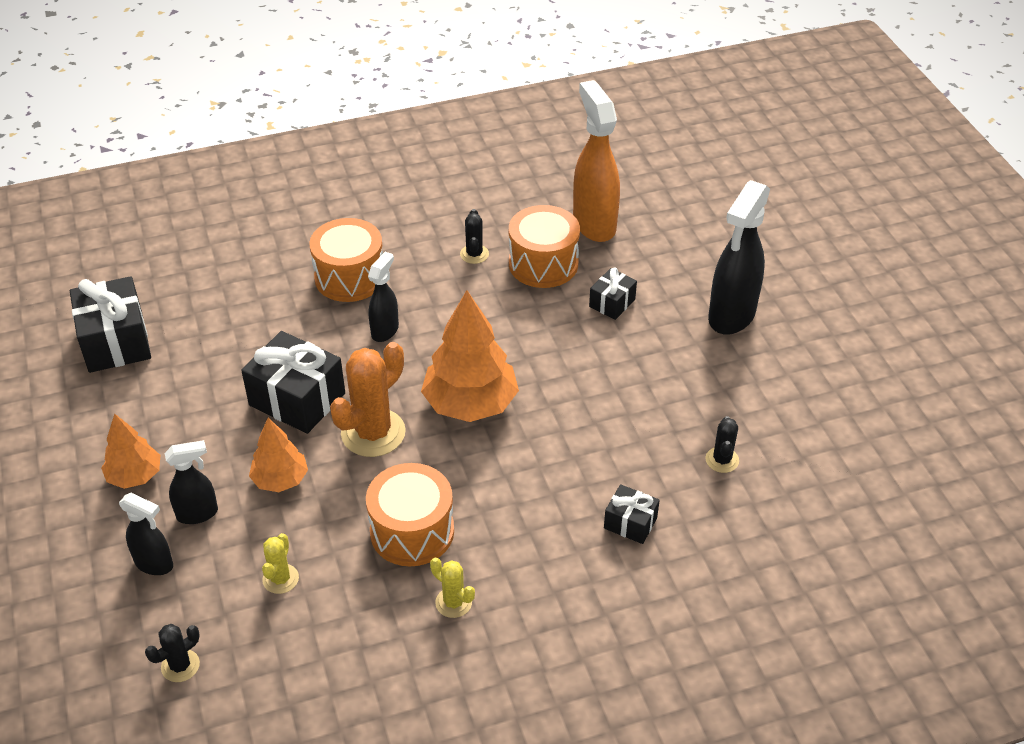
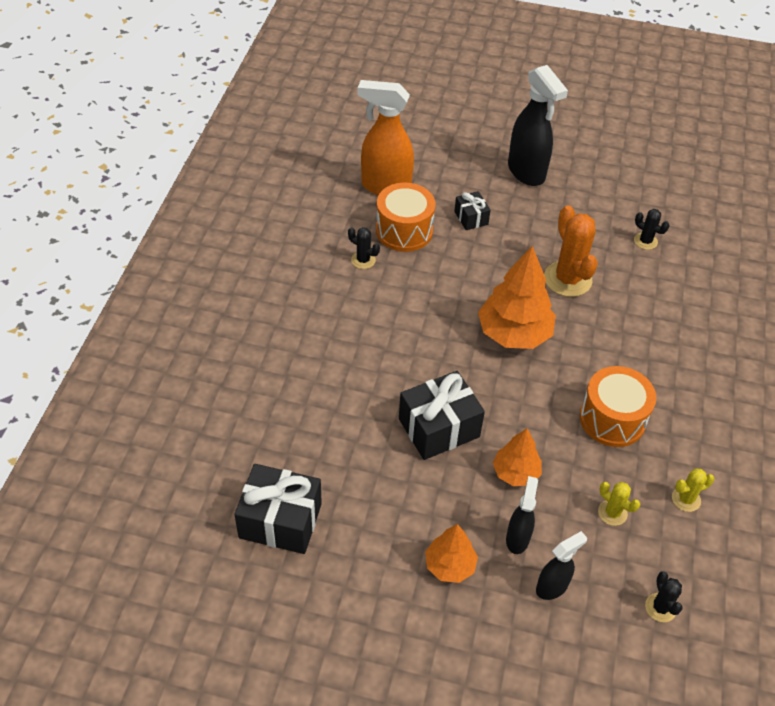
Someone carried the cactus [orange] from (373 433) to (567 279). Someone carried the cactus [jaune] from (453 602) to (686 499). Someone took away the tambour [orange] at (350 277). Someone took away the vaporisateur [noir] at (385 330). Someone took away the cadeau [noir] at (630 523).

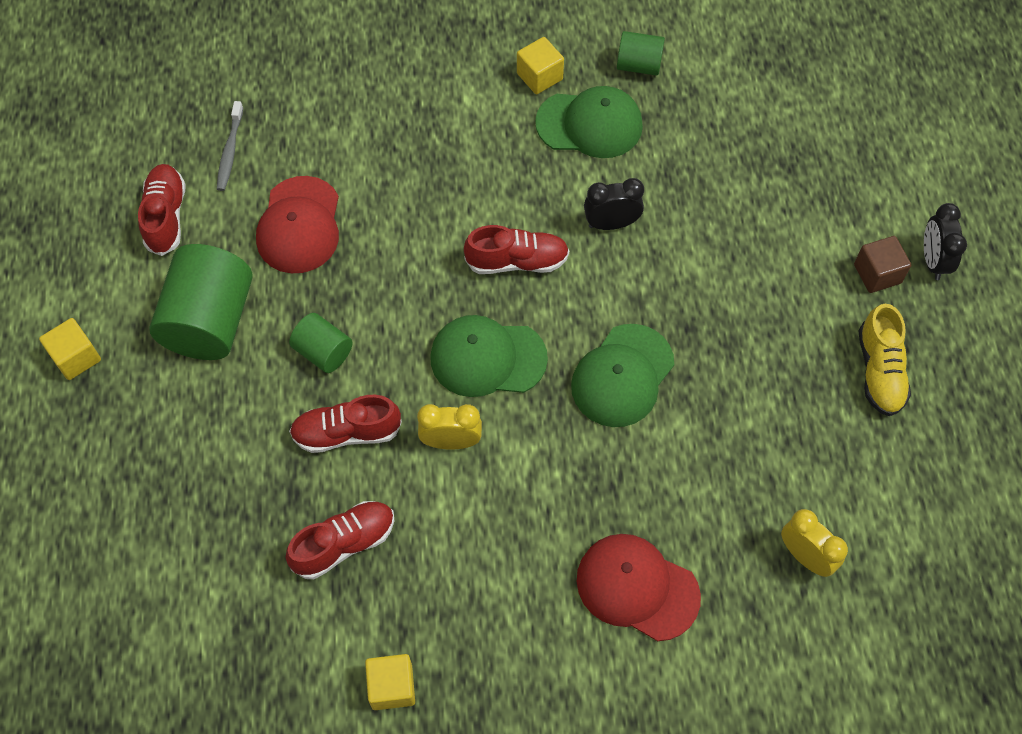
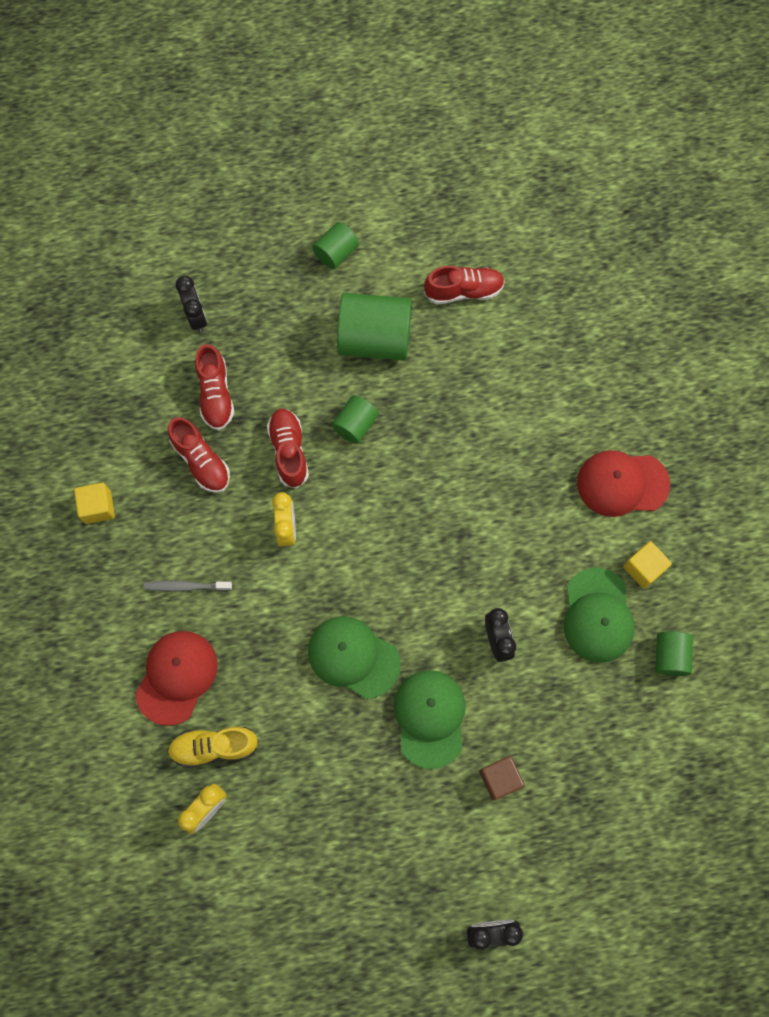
Someone carried the brosse à dents [gris] from (230 151) to (186 586). Someone carried the chaussure [jaune] from (879 371) to (214 747). Someone put down the réveil [noir] at (196 317). Someone carried the chaussure [rouge] from (517 261) to (215 394). Someone swapped the cube [jaune] at (76 357) for the cylindre [vert] at (336 253). Someone carried the casquette [vert] from (487 358) to (430 718). Someone carried the cube [marron] from (877 274) to (500 778). Someone carried the casquette [rouge] from (299 225) to (622 483).

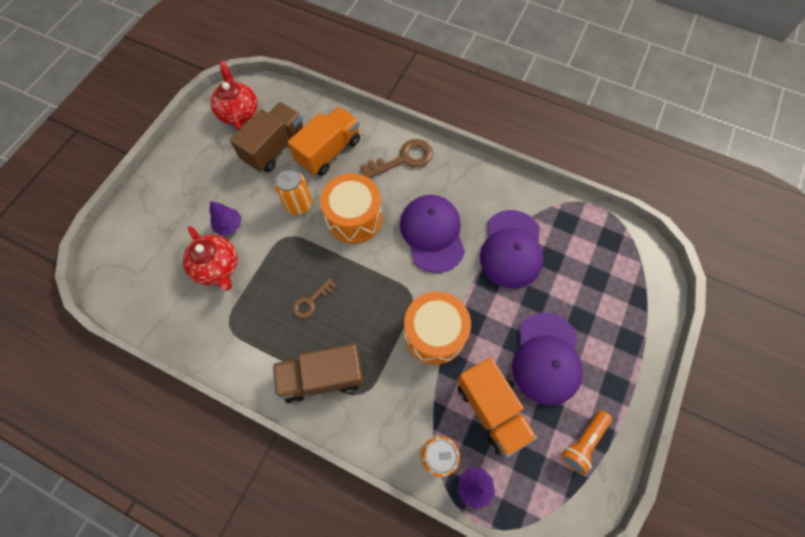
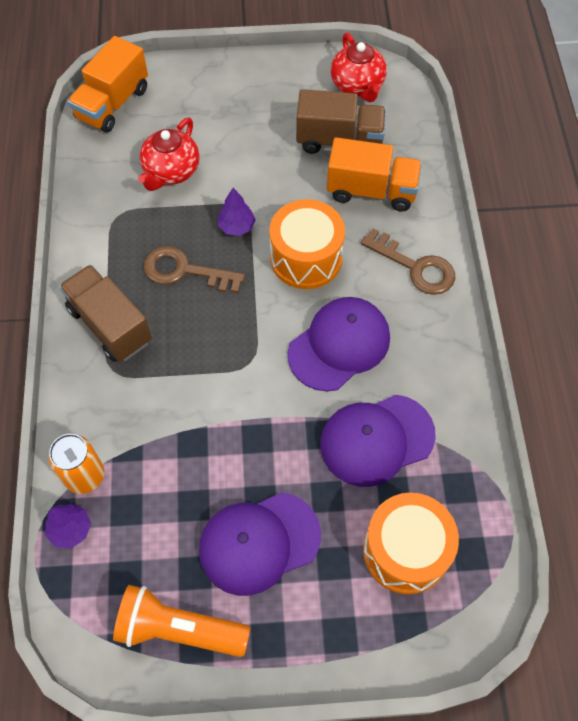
Someone carried the camion [orange] from (491 409) to (113 104). Someone scaled the lampe de poche [orange] at (583 442) by 1.53. Someone scaled the clé [marron] at (311 301) by 1.68. Someone carried the arbre [violet] from (229 225) to (236 226). Someone rotated the théière [rouge] at (238 112) by 120 degrees clockwise. Someone carried the tambour [orange] from (434 333) to (405 551). Someone took away the canette [orange] at (298 204).

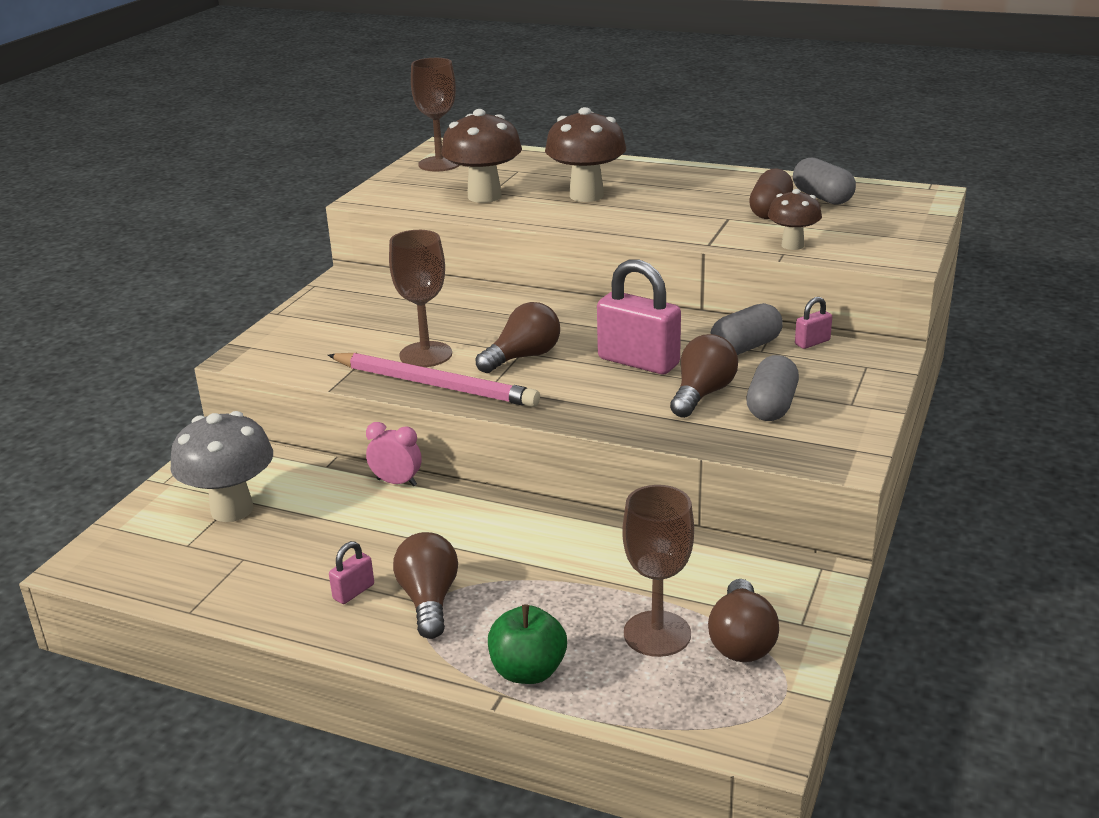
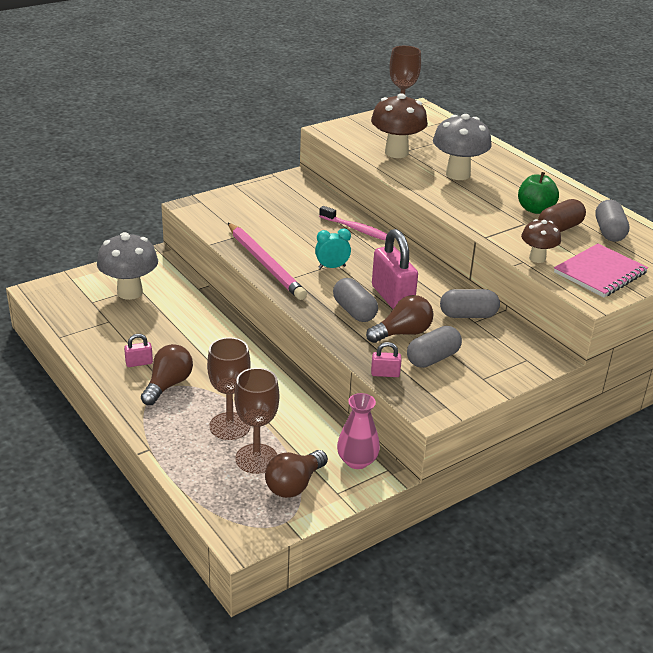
Someone carried the verre à pied [marron] from (425 354) to (230 426). Someone swapped the ampoule [marron] at (523 357) for the réveil [turquoise] at (332 267). Someone put down the brosse à dents [rose] at (357 230). Someone put down the gélule [gris] at (354 311). Someone put down the vase [rose] at (357 461). Someone carried the cadenas [rose] from (812 342) to (385 374). Someone repainted the champignon [marron] at (586 196), which became the champignon [gris] at (458 174). Someone carried the pomme [vert] from (528 671) to (535 209). Someone put down the carnet [rose] at (600 273). Someone took away the réveil [rose] at (397 482).

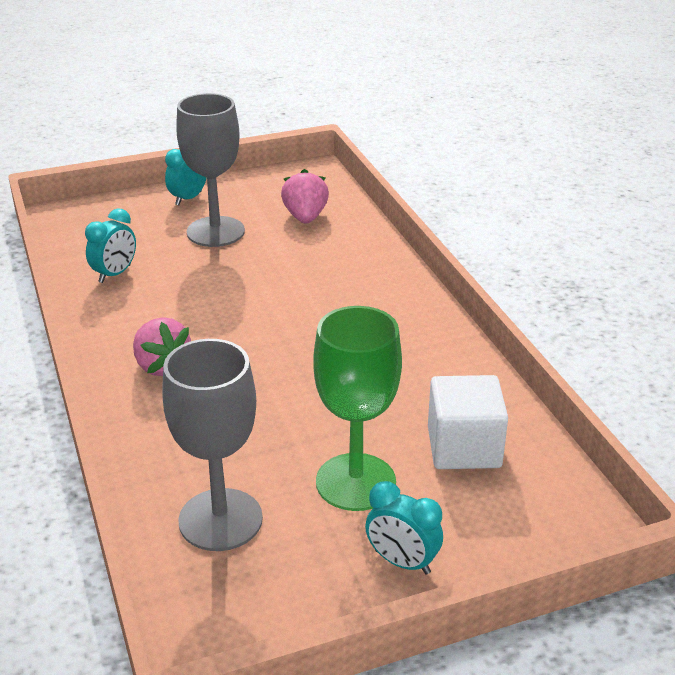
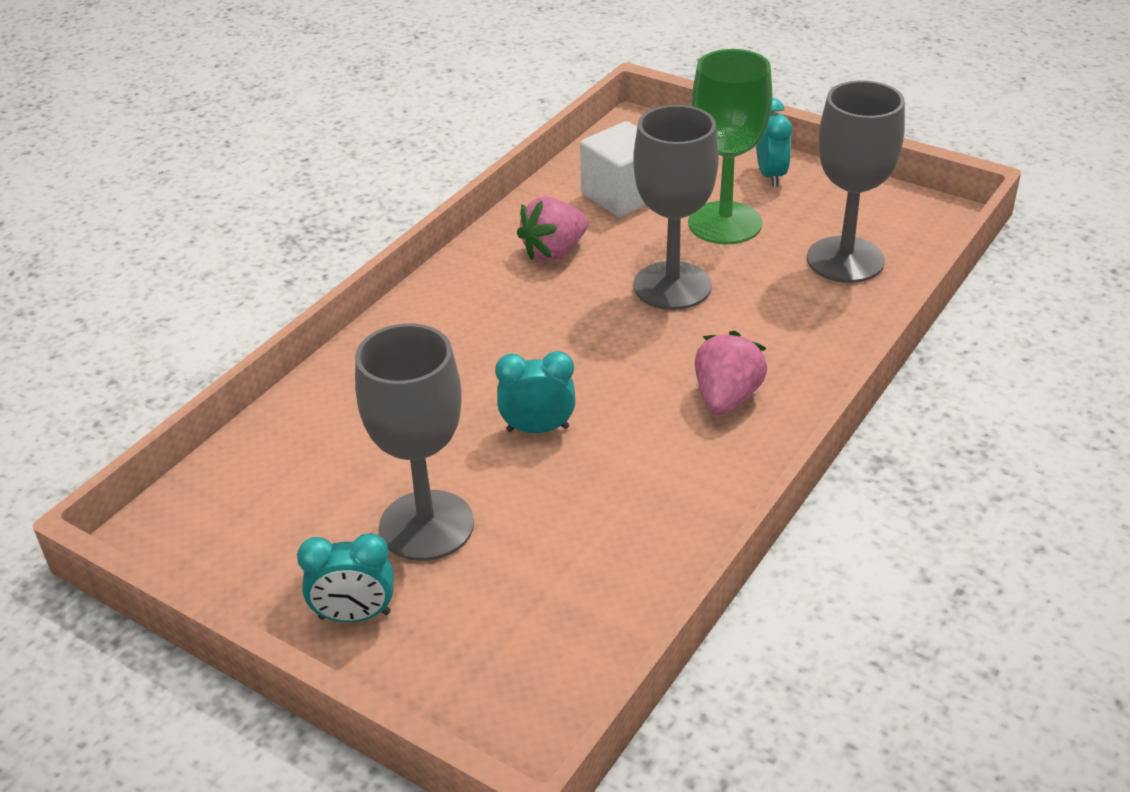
Someone carried the réveil [turquoise] from (115 274) to (538 429). Someone carried the fraise [rose] from (305 217) to (554 251). Someone put down the verre à pied [gris] at (672 286).

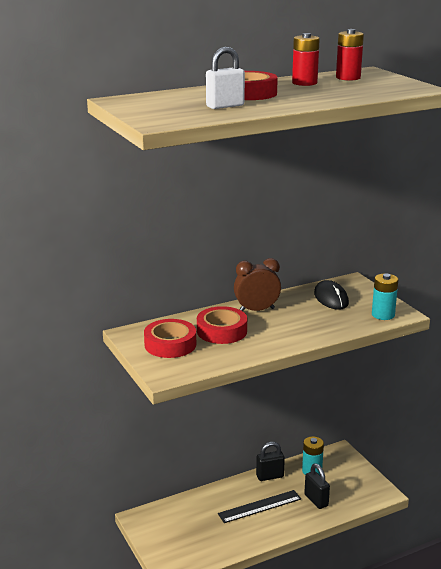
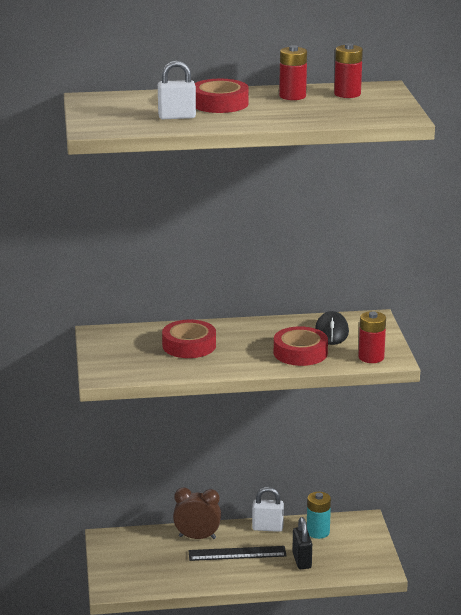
Someone carried the réveil [marron] from (256 310) to (197 537). Someone repainted the cadenas [noir] at (270 476), which became the cadenas [blanc] at (267 528). Someone carried the ruban adhésif [rouge] from (170 344) to (300 353). Someone repainted the pile [turquoise] at (383 315), which became the pile [rouge] at (371 357).

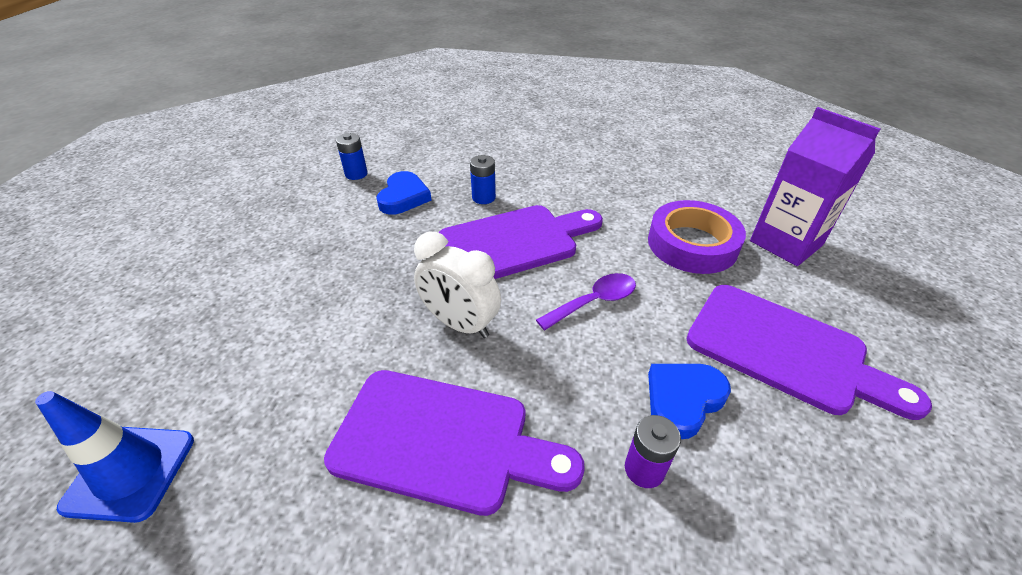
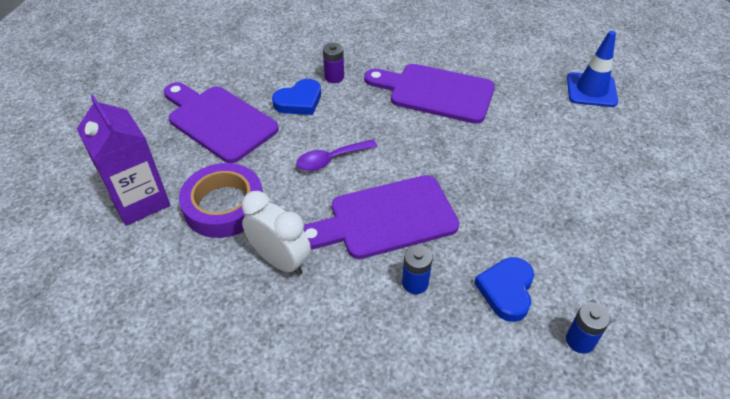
Someone carried the réveil [blanc] from (460 324) to (280 260).

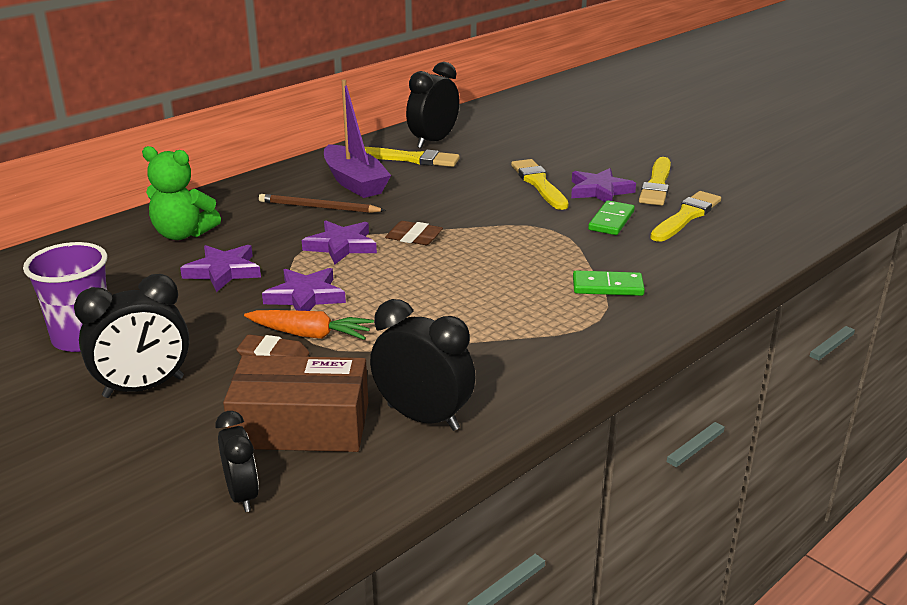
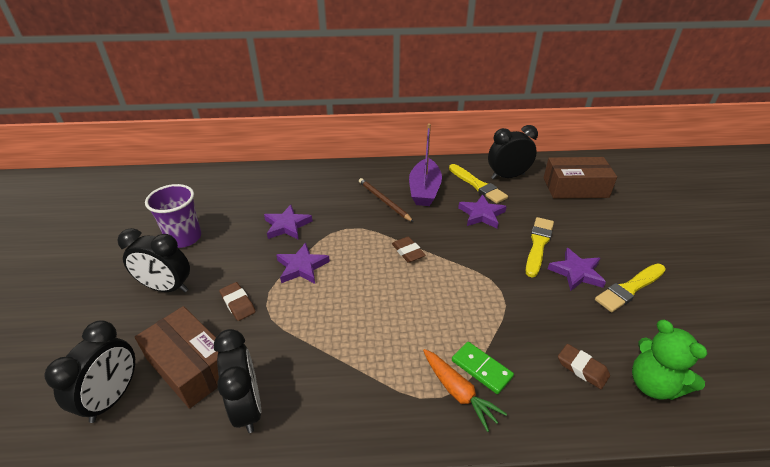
Someone scaled the réveil [noir] at (242 495) by 1.60. Someone carried the carotte [orange] from (310 335) to (458 392). Someone carried the étoile [violet] from (341 246) to (481 214). Someone put down the boîte [marron] at (575 187). Someone put down the gomme [marron] at (582 368). Someone carried the ours en peluche [vert] from (183 234) to (653 384). Someone took away the domino [vert] at (611 221). Someone took away the pinceau [jaune] at (686 216).

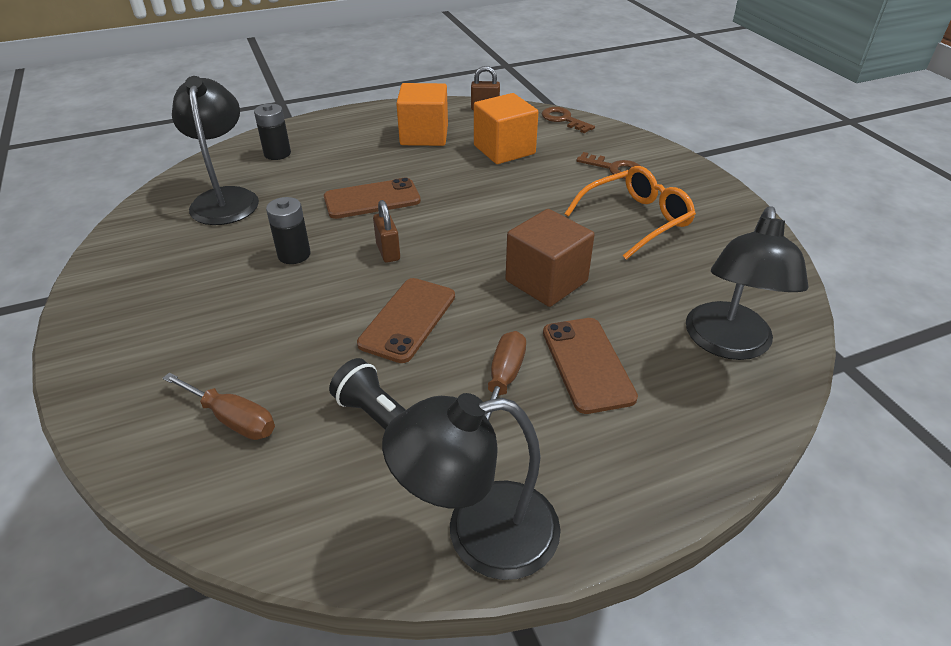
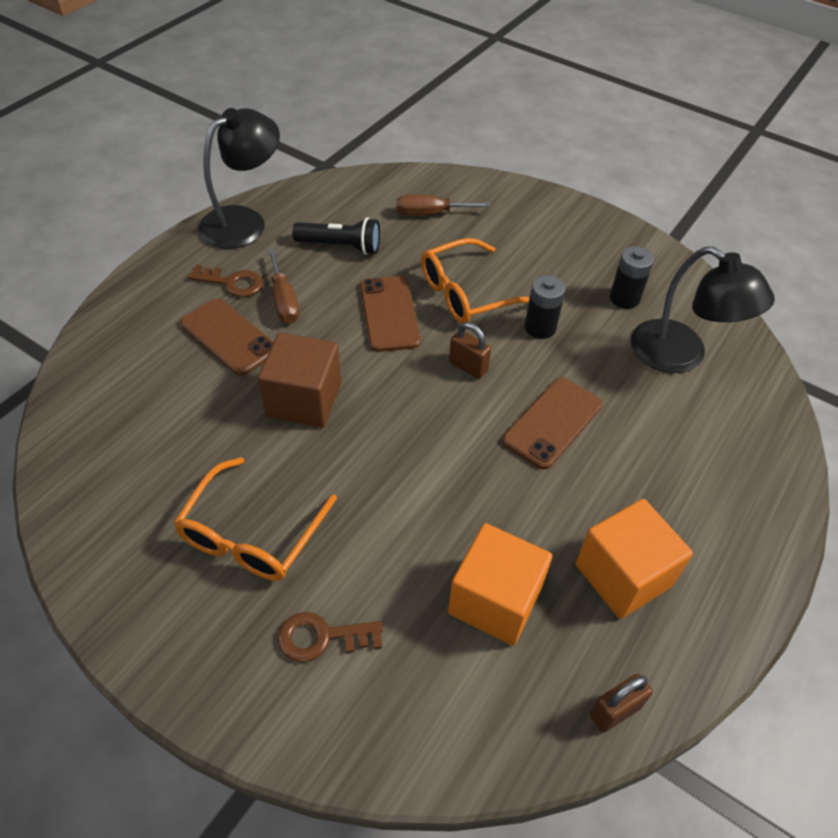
Someone carried the clé [marron] from (563 119) to (232 283). Someone put down the lunettes [orange] at (466 293). Someone carried the pile [noir] from (277 154) to (624 298). Someone took away the lampe [noir] at (727 344).

